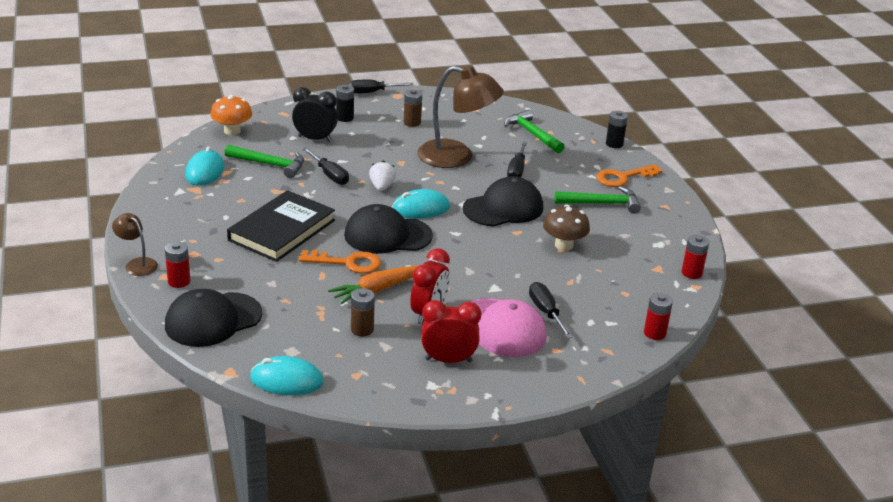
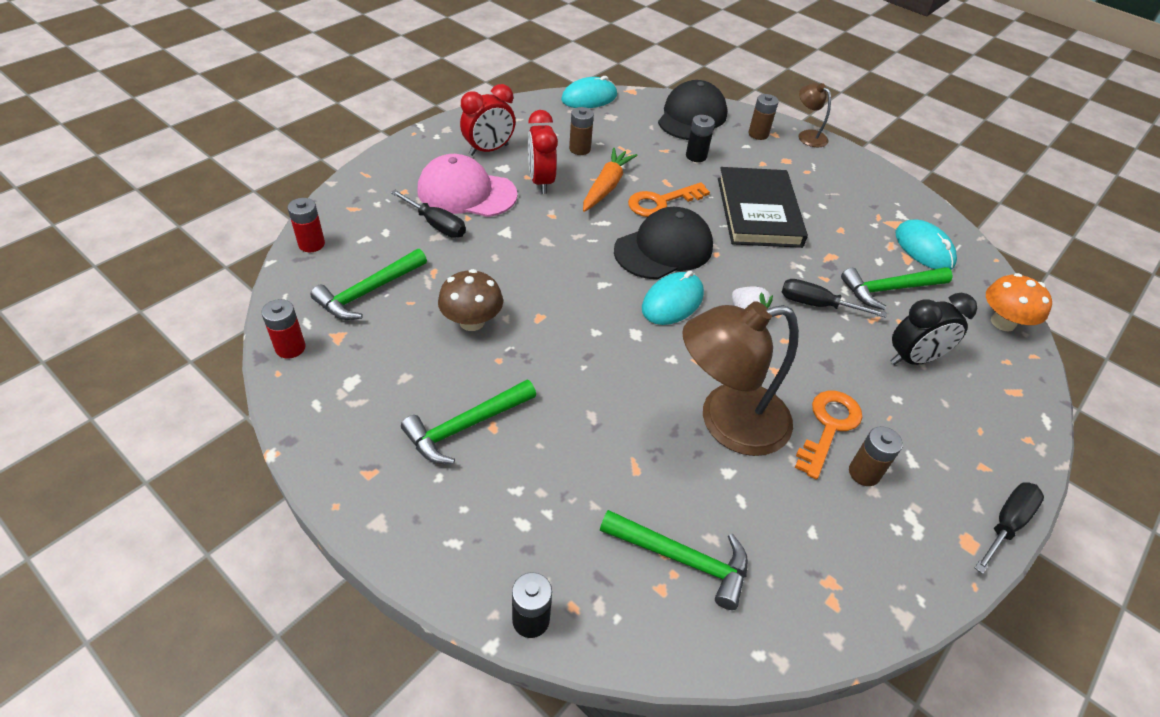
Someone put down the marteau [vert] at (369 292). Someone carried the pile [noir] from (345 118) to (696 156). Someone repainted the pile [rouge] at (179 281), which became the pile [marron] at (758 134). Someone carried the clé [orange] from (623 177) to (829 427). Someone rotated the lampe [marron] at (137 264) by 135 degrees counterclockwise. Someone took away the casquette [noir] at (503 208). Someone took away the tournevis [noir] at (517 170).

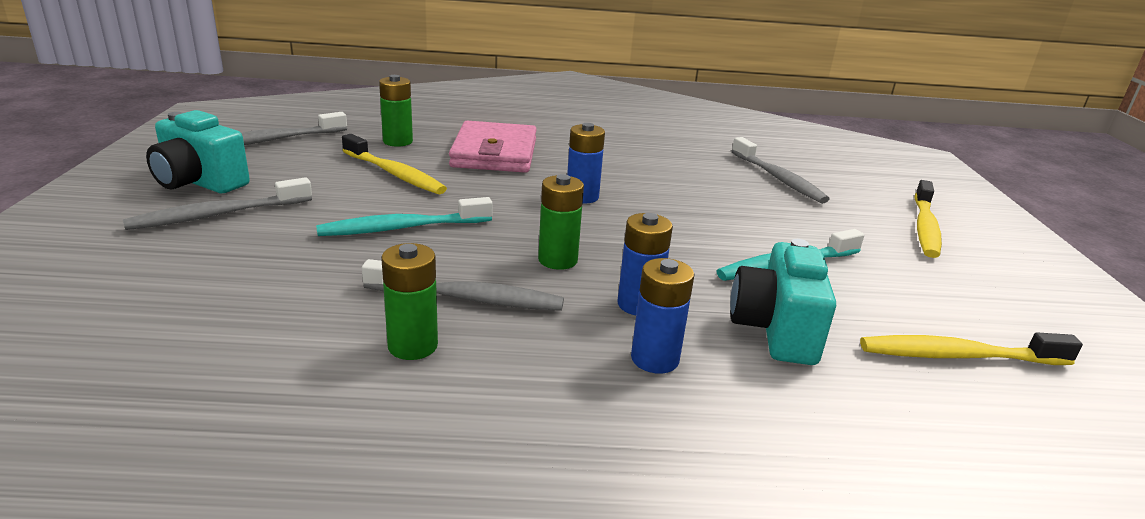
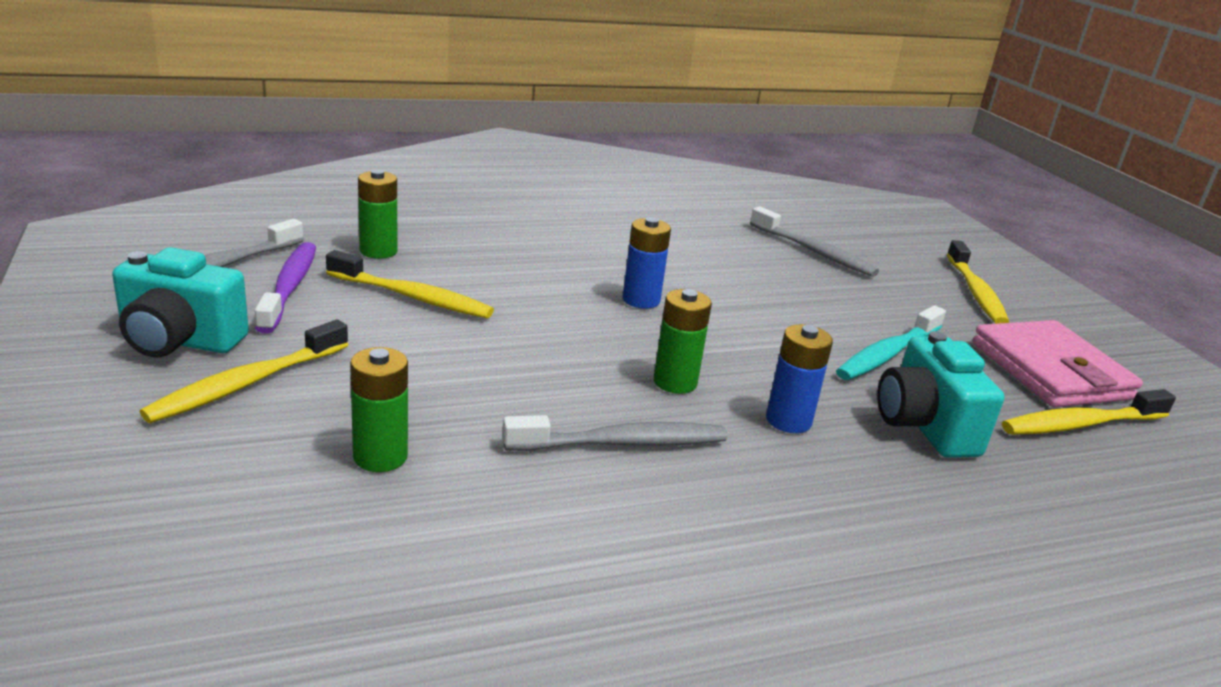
Someone repainted the brosse à dents [gris] at (218 215), which became the brosse à dents [jaune] at (246 384). Someone put down the brosse à dents [violet] at (290 287). Someone carried the pile [vert] from (412 346) to (380 457). Someone carried the portefeuille [rose] from (494 153) to (1050 371). Someone took away the brosse à dents [turquoise] at (402 228). Someone took away the pile [bleu] at (655 359).

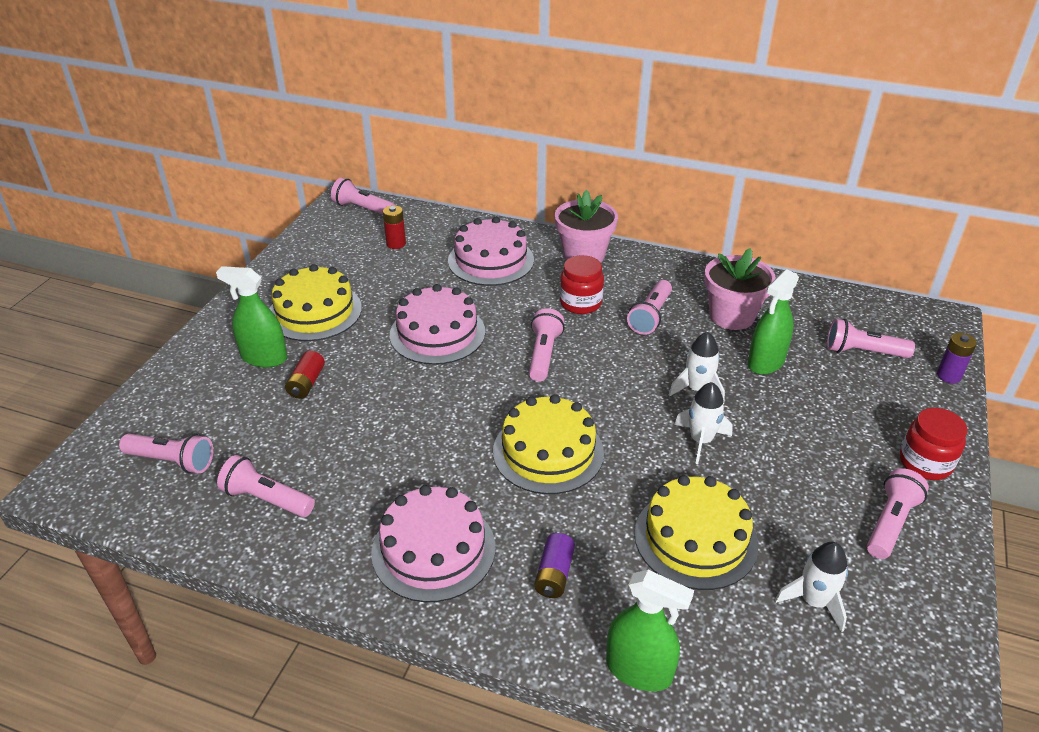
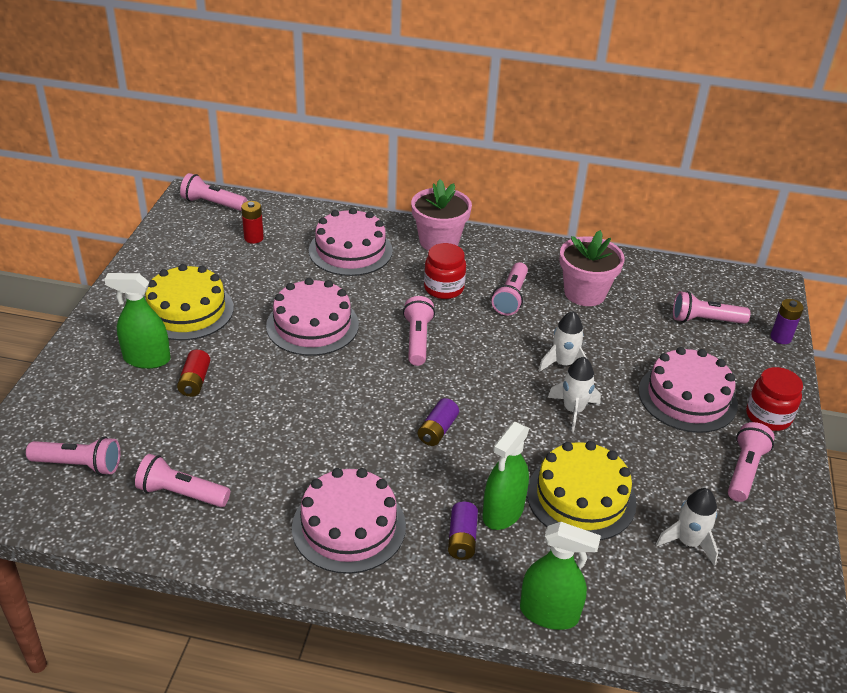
Someone swapped the gâteau [jaune] at (548 452) for the pile [violet] at (437 430). Someone carried the vaporisateur [vert] from (766 362) to (503 512). Someone put down the gâteau [rose] at (687 397).

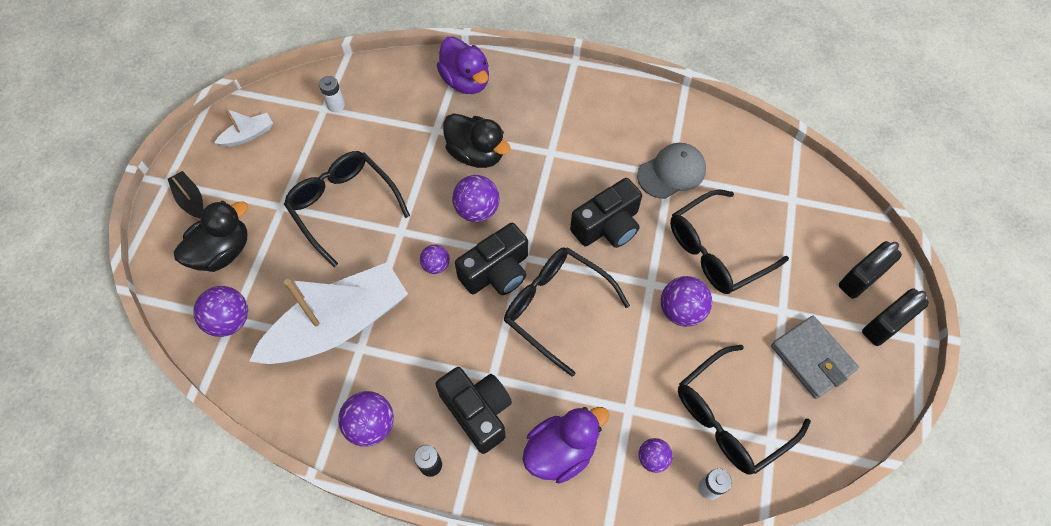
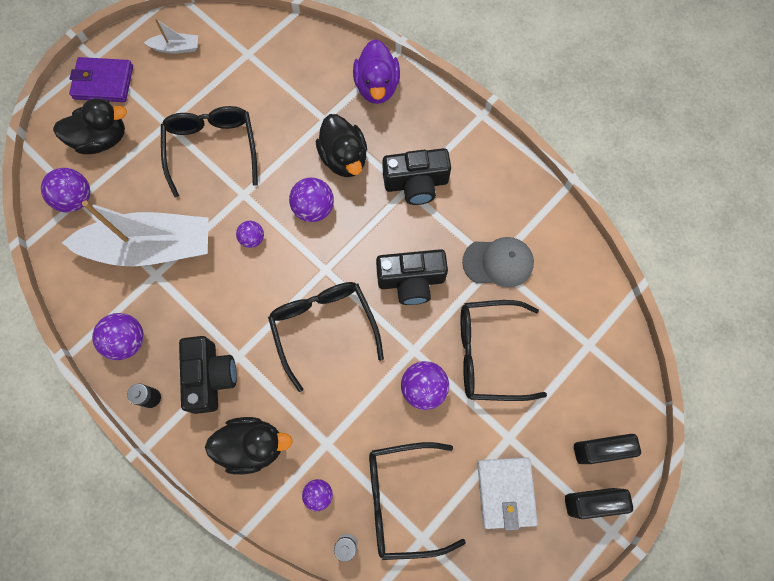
Someone swapped the bateau [noir] at (191 200) for the portefeuille [violet] at (103 82). Someone repainted the canard [violet] at (561 451), which became the canard [noir] at (253 445). Someone carried the appareil photo [noir] from (497 272) to (416 183). Someone repainted the portefeuille [gris] at (812 358), which became the portefeuille [blanc] at (505 492). Someone took away the pile [blanc] at (336 105).

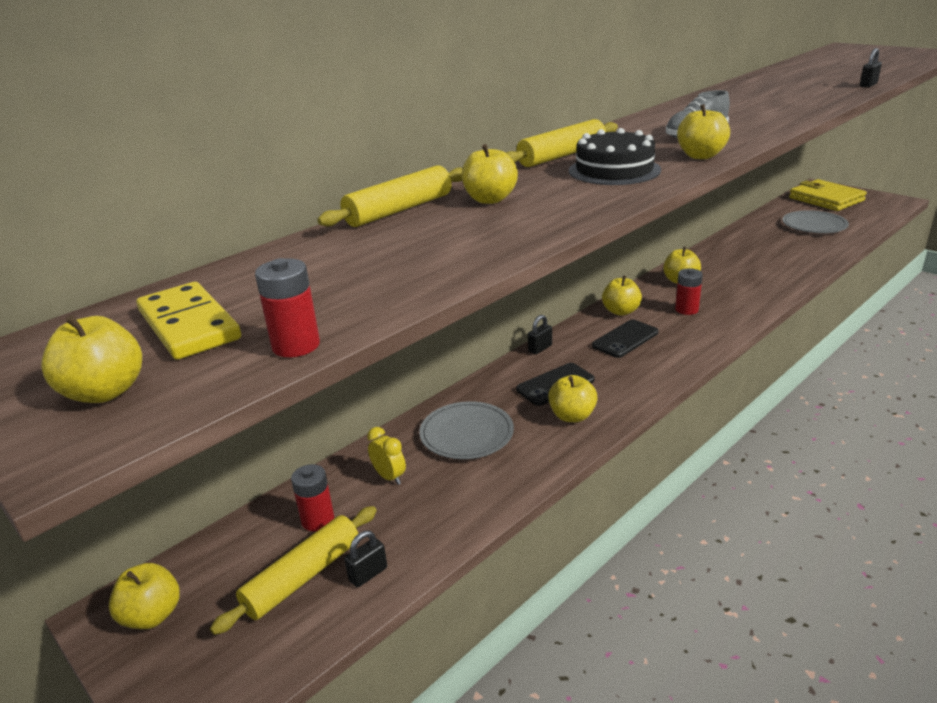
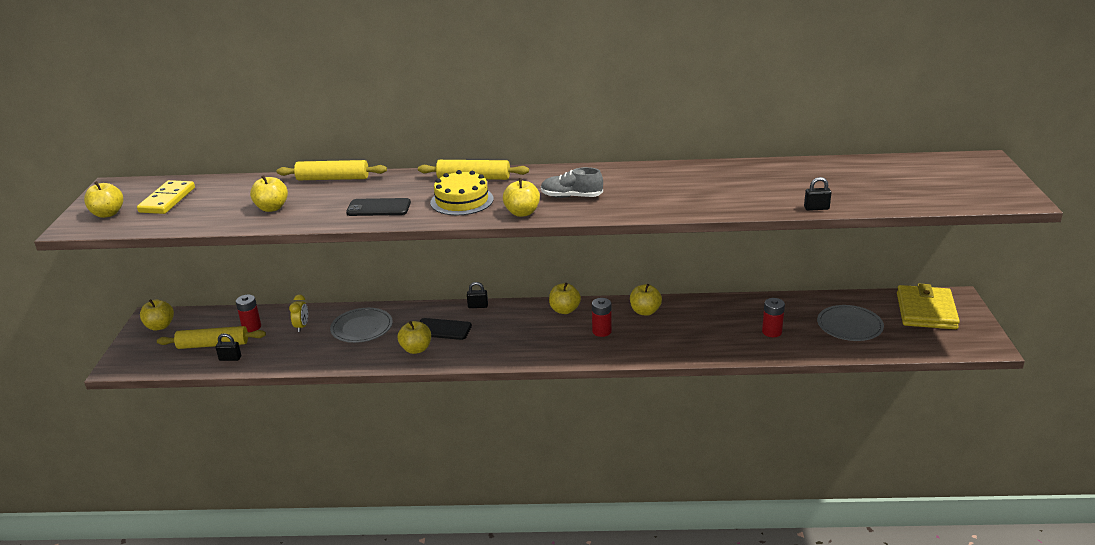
Someone carried the pomme [jaune] from (490 199) to (272 208). Someone carried the téléphone [noir] from (625 339) to (379 208). Someone repainted the gâteau [noir] at (614 170), which became the gâteau [jaune] at (462 201). Someone carried the pile [rouge] from (296 345) to (772 332).

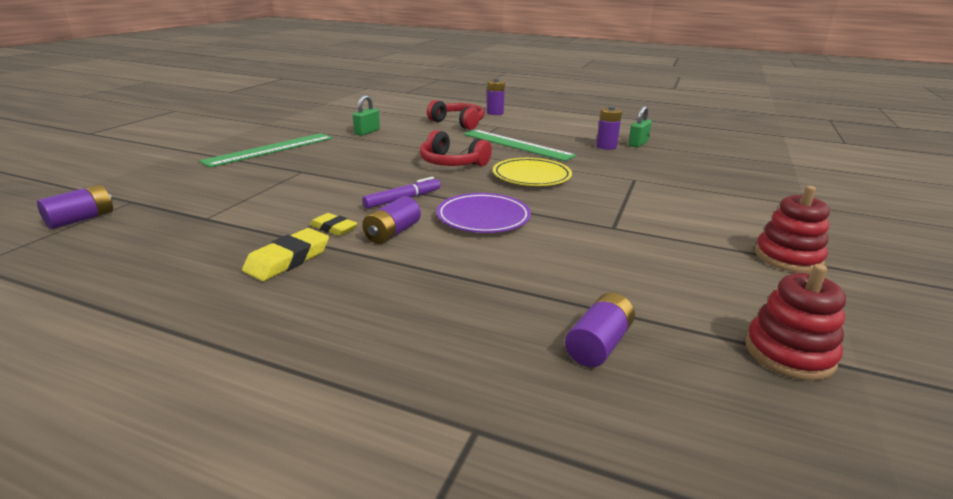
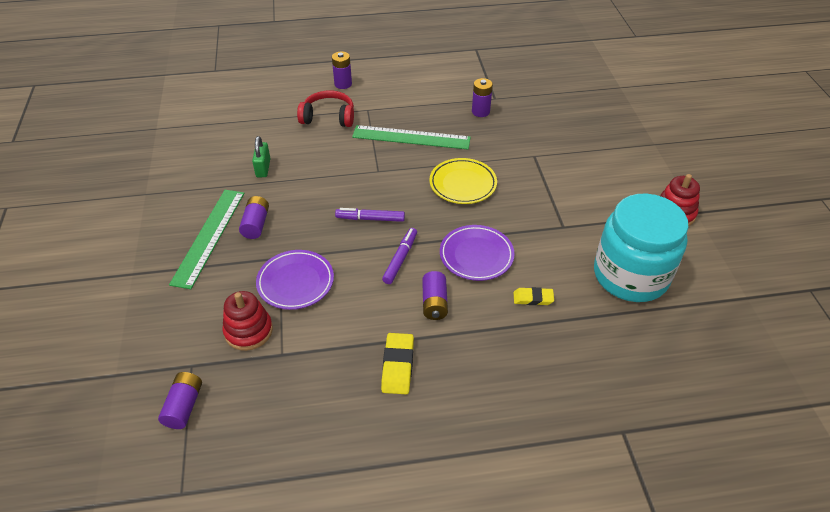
Someone carried the jouet à empiler [rouge] from (789 353) to (248 331). Someone carried the pile [violet] from (598 345) to (256 224). Someone put down the assiette [violet] at (295 282). Someone put down the feutre [violet] at (370 219). Someone carried the gomme [jaune] from (333 228) to (533 298). Someone put down the bocal [turquoise] at (630 275). Someone took away the casque audio [rouge] at (452 163). Someone took away the cadenas [vert] at (638 144).

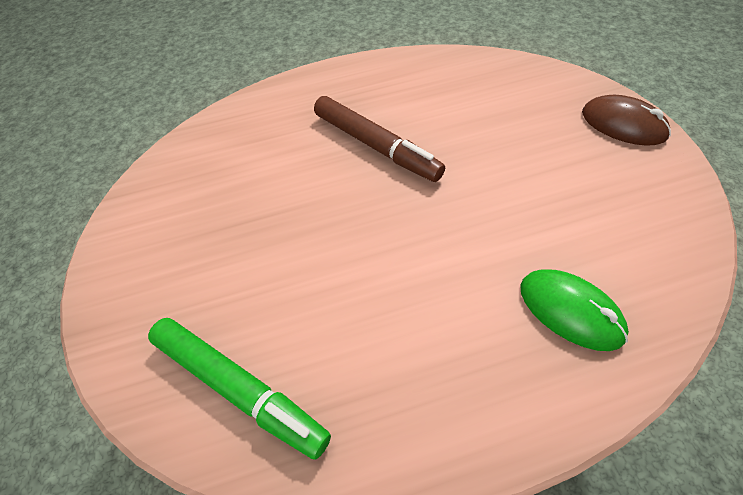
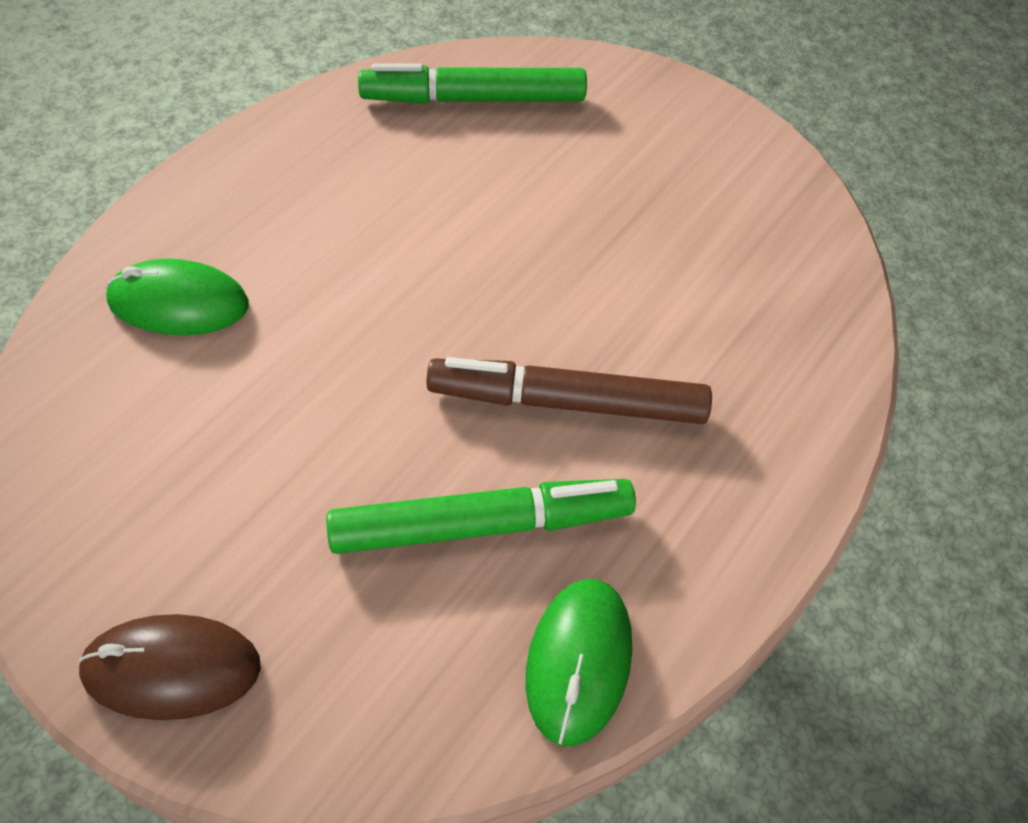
Someone put down the feutre [vert] at (479 525). Someone put down the souris [vert] at (579 661).

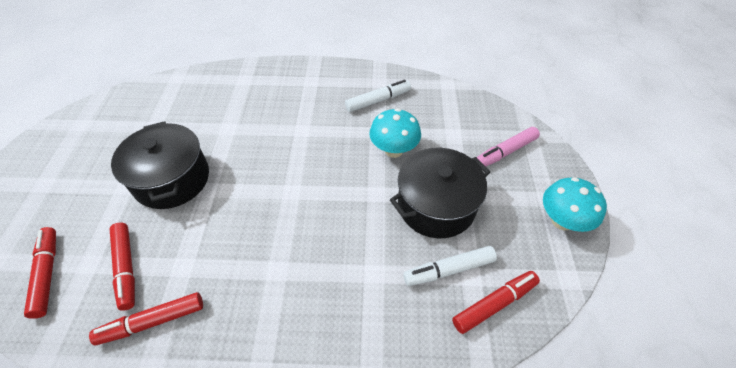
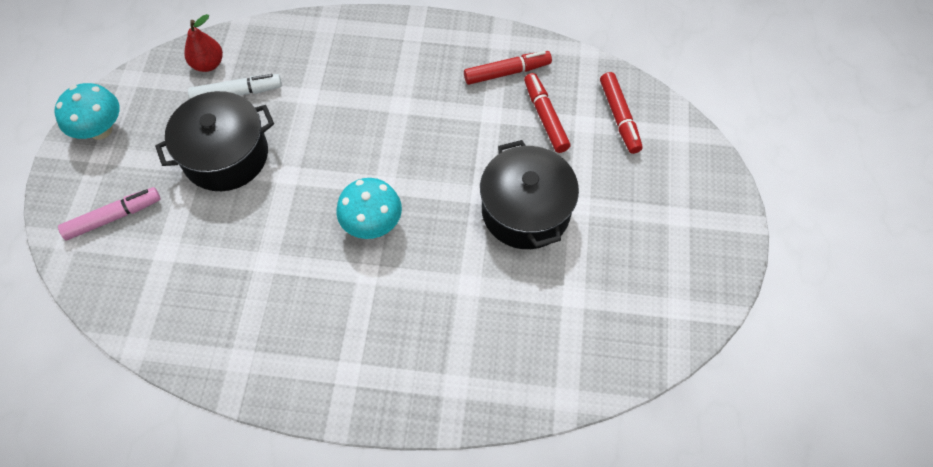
Someone swapped the feutre [rouge] at (494 304) for the poire [rouge] at (208 64). Someone carried the champignon [turquoise] from (394 150) to (372 224). Someone took away the feutre [blanc] at (378 100).

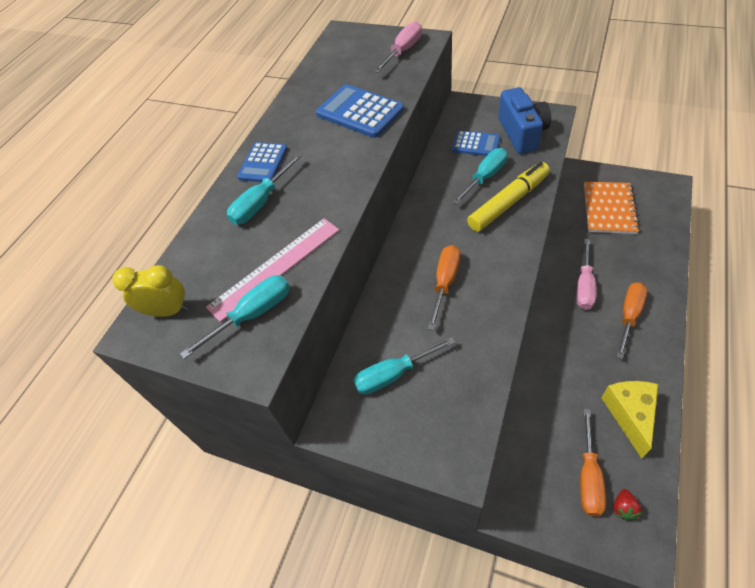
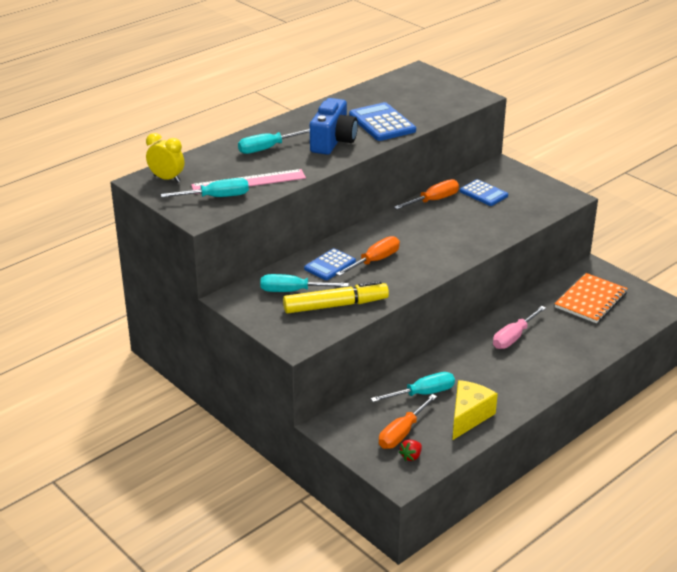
Someone carried the feutre [jaune] from (508 202) to (335 305). Someone carried the calculatrice [bleu] from (263 163) to (330 265). Someone carried the appareil photo [bleu] from (522 133) to (333 141). Someone carried the tournevis [turquoise] from (485 177) to (423 393). Someone carried the tournevis [orange] from (629 315) to (434 200). Someone took away the tournevis [rose] at (403 51).

